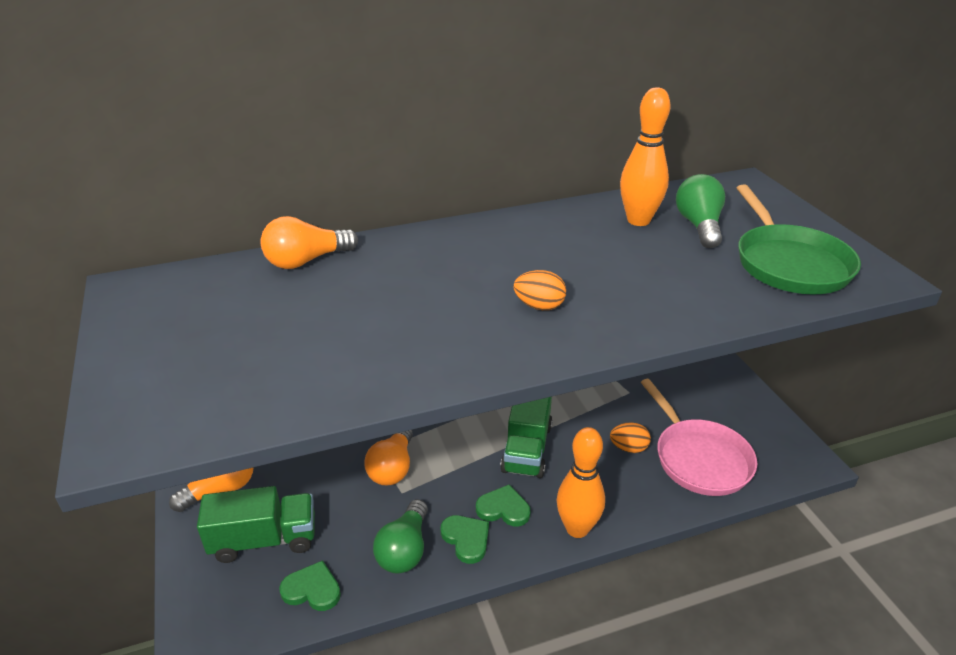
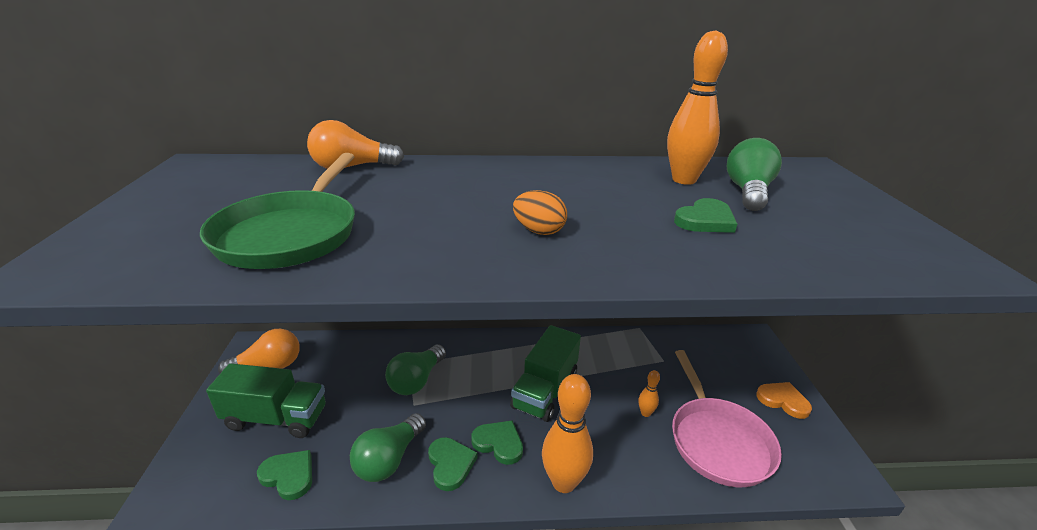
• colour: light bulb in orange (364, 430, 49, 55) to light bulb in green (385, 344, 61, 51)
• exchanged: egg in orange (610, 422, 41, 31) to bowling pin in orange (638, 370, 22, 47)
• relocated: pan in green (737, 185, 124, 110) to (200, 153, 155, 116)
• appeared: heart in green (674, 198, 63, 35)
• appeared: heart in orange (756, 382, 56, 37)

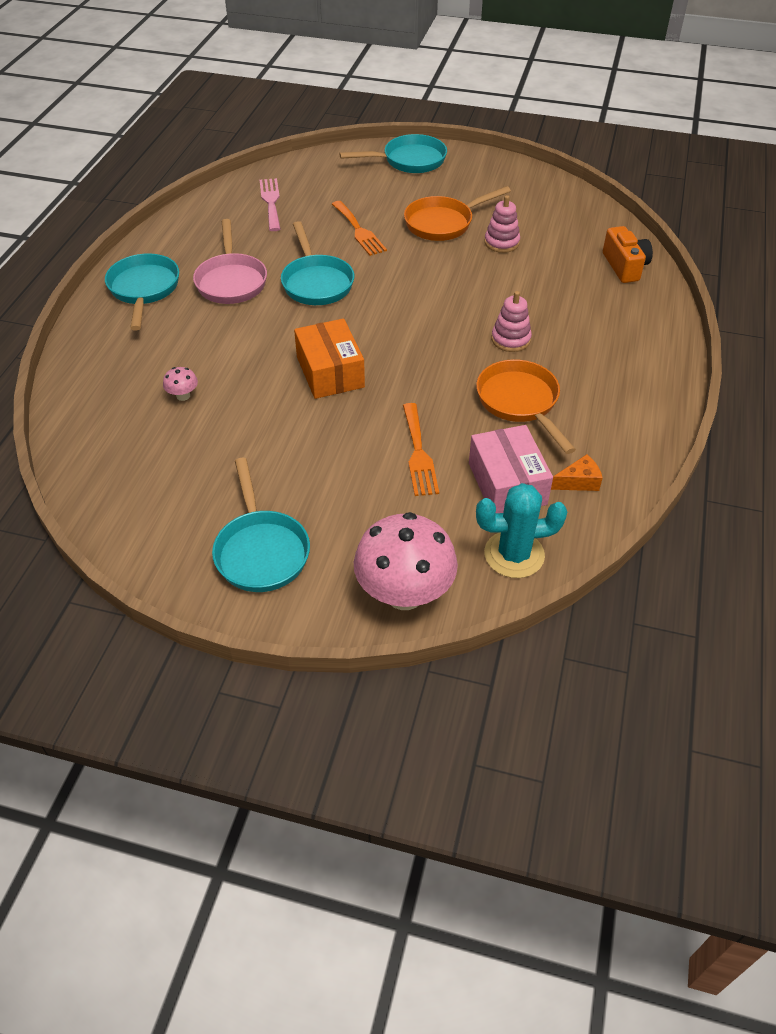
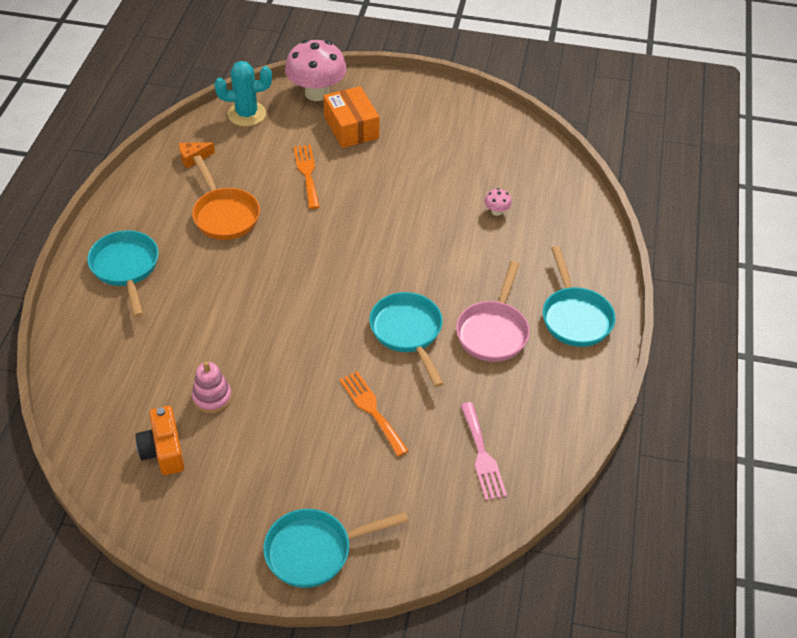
• spun: pan in pink (193, 219, 74, 85) = (456, 261, 74, 101) 150 degrees counterclockwise
• relocated: pan in turquoise (212, 458, 98, 134) to (87, 230, 72, 87)
• relocated: box in orange (294, 319, 71, 80) to (323, 86, 56, 62)
• missing: pan in orange (404, 186, 107, 55)
• missing: box in pink (469, 425, 84, 88)
• missing: stacking toy in pink (491, 291, 41, 61)
• relocated: camera in orange (603, 226, 50, 57) to (136, 406, 48, 69)

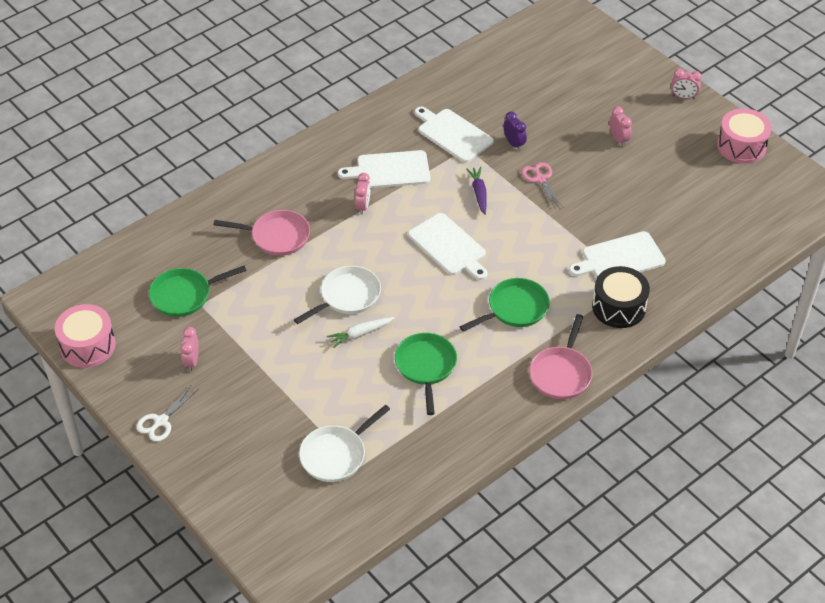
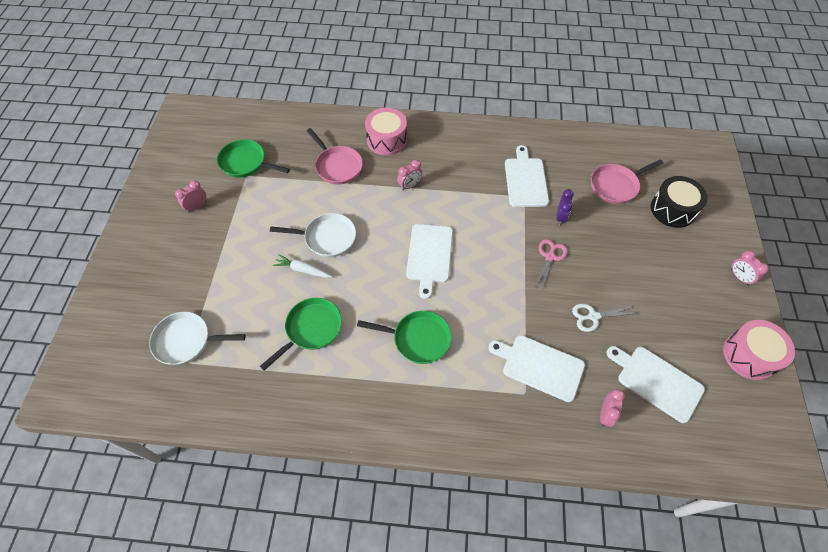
• relocated: drum in pink (55, 304, 61, 64) to (365, 108, 42, 47)
• relocated: scissors in white (136, 386, 63, 56) to (572, 304, 66, 28)
• relocated: cutting board in white (338, 150, 92, 38) to (607, 346, 98, 77)
• missing: carrot in purple (466, 167, 20, 48)
• relocated: pan in pink (529, 314, 63, 85) to (591, 159, 72, 45)
• relocated: drum in black (592, 266, 58, 62) to (651, 176, 57, 52)
• relocated: clock in pink (610, 107, 22, 39) to (600, 389, 25, 38)

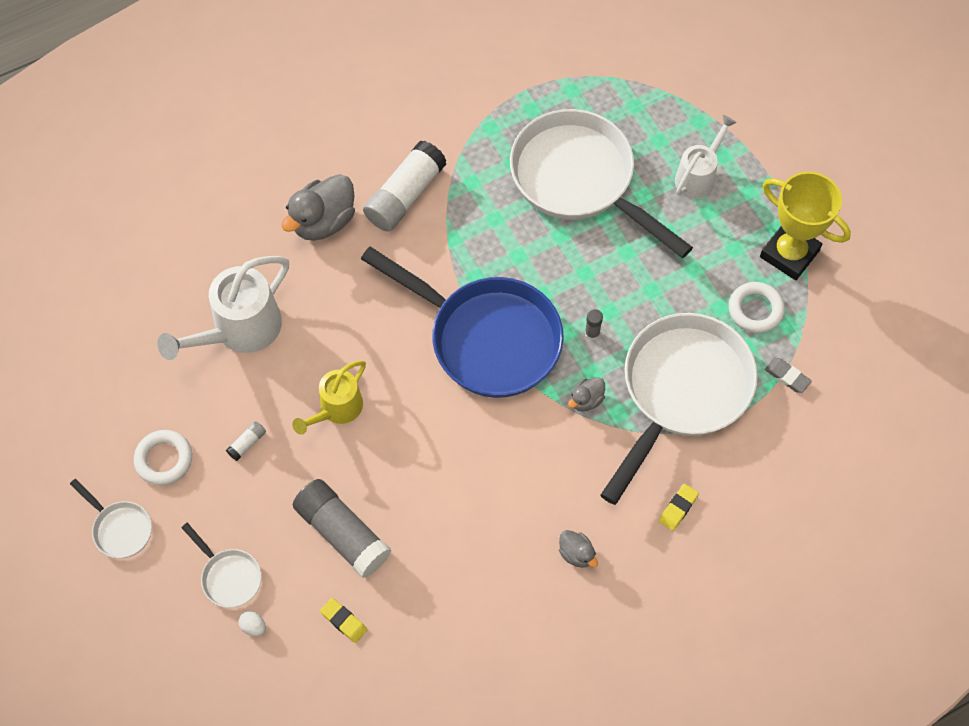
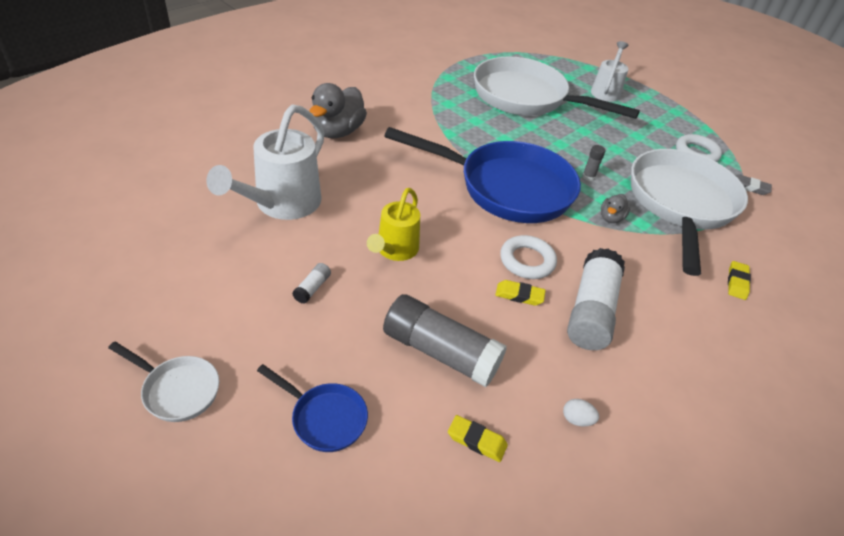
• relocated: ring in white (134, 430, 58, 55) to (500, 235, 57, 44)
• colour: pan in white (181, 523, 81, 85) to pan in blue (257, 364, 111, 88)
• relocated: egg in white (239, 611, 27, 25) to (563, 399, 36, 27)
• relocated: glue stick in white (363, 141, 84, 91) to (567, 248, 58, 102)
• missing: duck in grey (559, 530, 39, 38)
• missing: trophy in yellow (760, 172, 91, 108)
• appeared: eraser in yellow (495, 280, 51, 26)

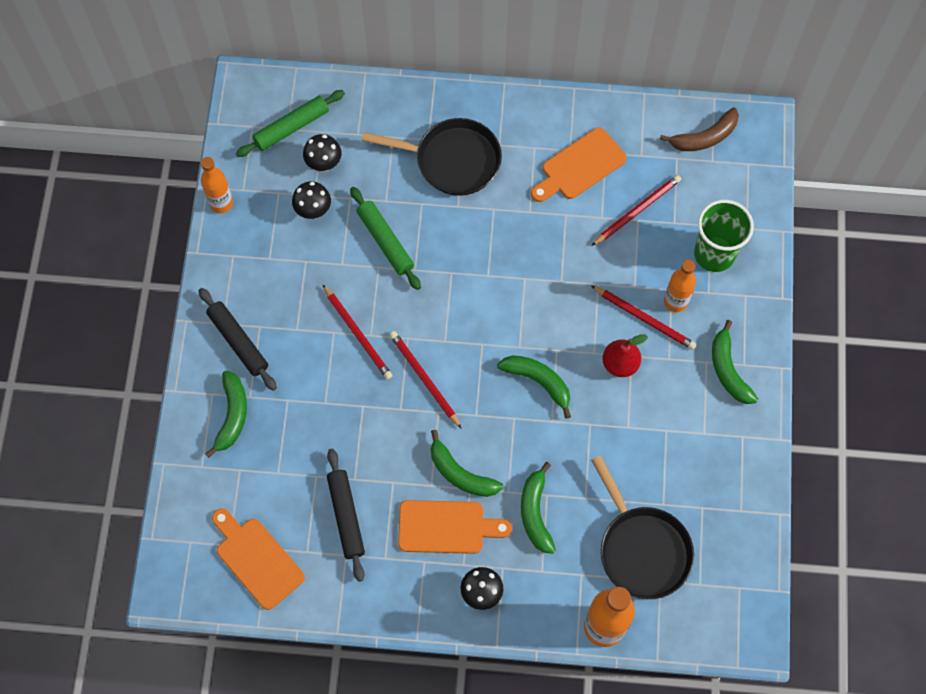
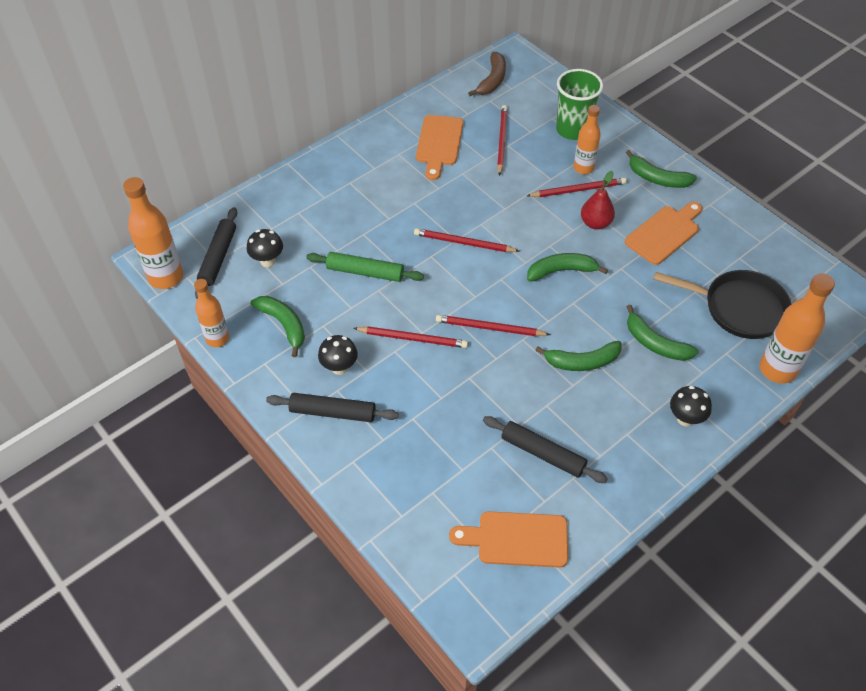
• relocated: banana in green (205, 371, 42, 87) to (251, 296, 54, 61)
• colour: rolling pin in green (236, 90, 109, 67) to rolling pin in black (195, 207, 42, 92)
• relocated: mushroom in black (292, 181, 39, 38) to (318, 335, 40, 40)
• missing: pan in black (362, 118, 140, 78)
• relocated: cutting board in orange (398, 500, 114, 54) to (625, 202, 77, 63)
• appeared: bottle in orange (123, 177, 60, 112)
• appeared: pencil in red (414, 228, 105, 24)

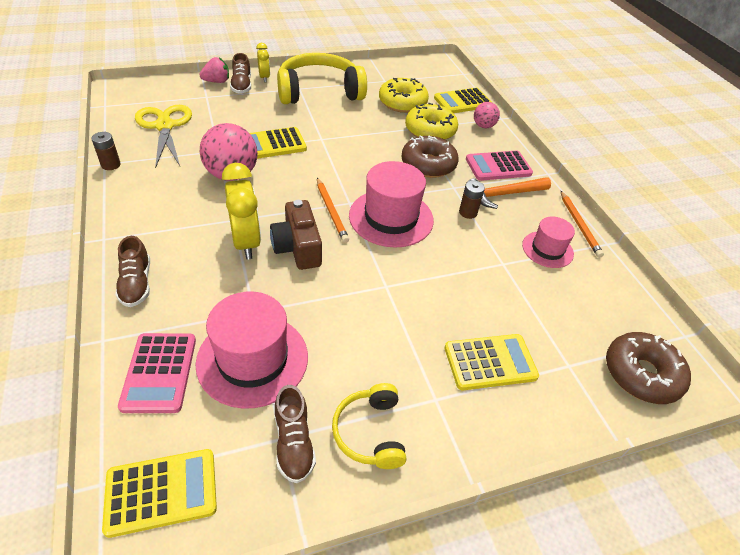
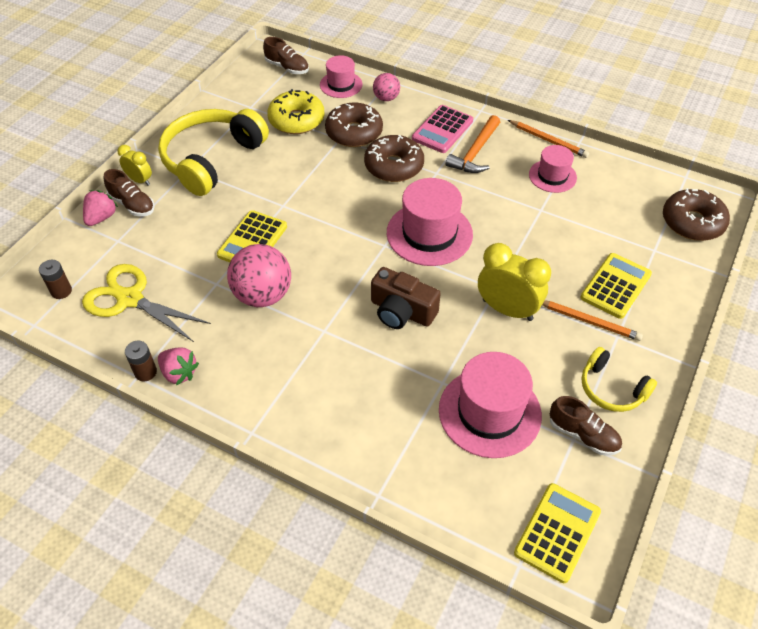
• relocated: shoe in brown (115, 236, 35, 71) to (263, 37, 46, 37)
• missing: calculator in pink (118, 333, 78, 80)
• relocated: clock in yellow (222, 163, 39, 96) to (478, 243, 73, 78)
• relocated: pencil in orange (317, 178, 32, 65) to (542, 301, 101, 40)
• colour: donut in yellow (405, 103, 53, 37) to donut in brown (325, 102, 58, 45)
• exchanged: calculator in yellow (434, 88, 58, 25) to hat in pink (320, 55, 43, 43)
• relocated: battery in brown (459, 180, 26, 39) to (39, 260, 33, 39)
• appeared: strawberry in pink (158, 348, 41, 37)

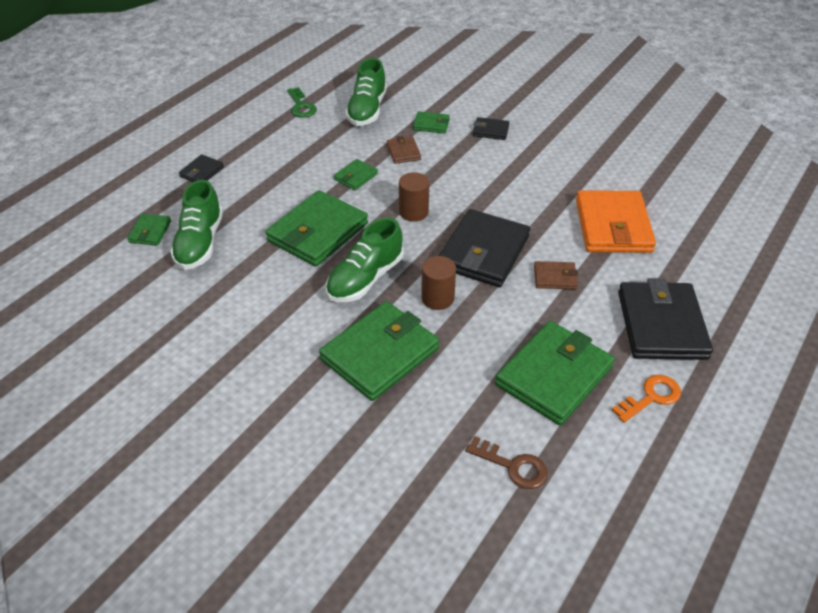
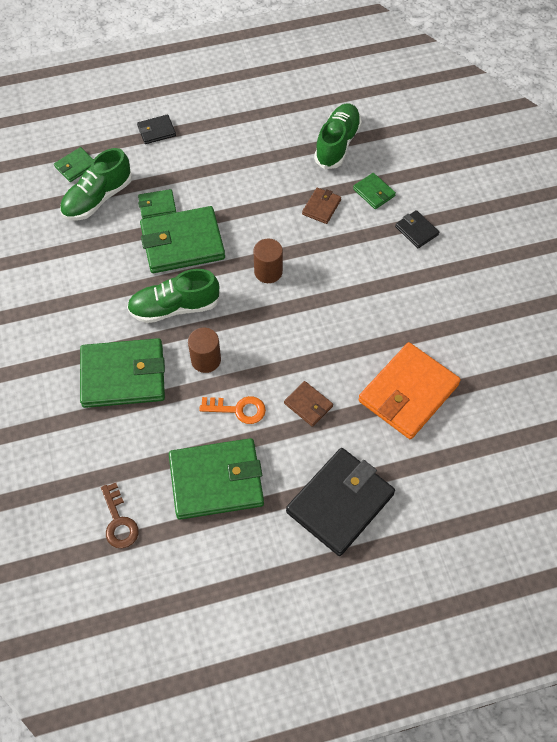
• missing: key in green (287, 87, 30, 31)
• relocated: wallet in green (334, 159, 44, 31) to (138, 189, 38, 30)
• spun: shoe in green (345, 58, 42, 68) = (314, 103, 48, 66) 150 degrees clockwise
• missing: wallet in black (439, 209, 91, 78)
• relocated: key in orange (612, 375, 69, 48) to (199, 396, 67, 28)

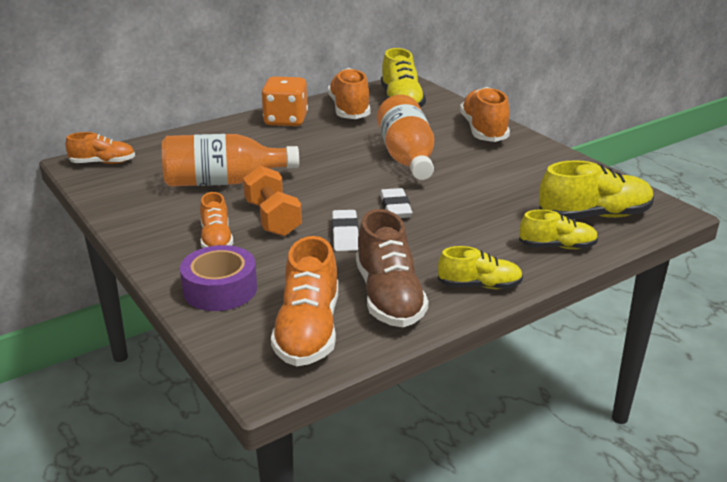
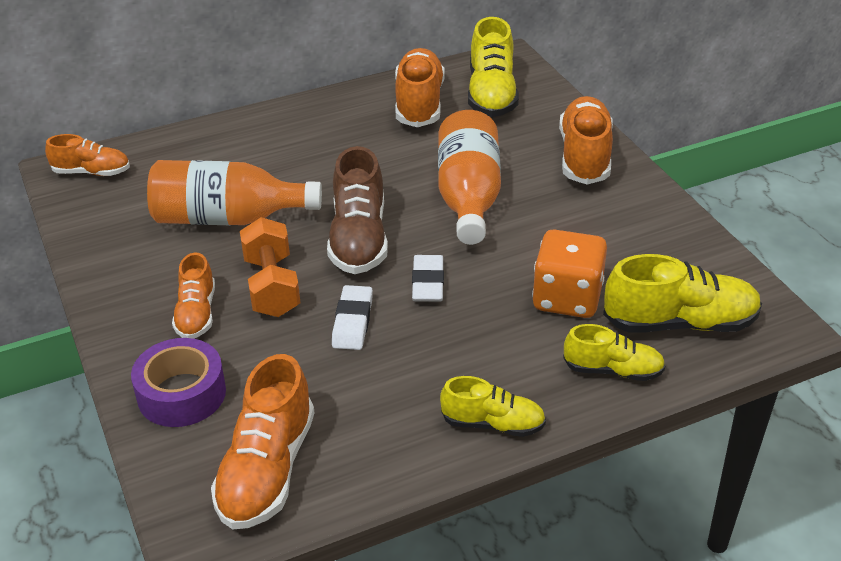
• relocated: dice in orange (261, 77, 47, 49) to (532, 229, 75, 89)
• relocated: shoe in brown (356, 209, 72, 118) to (327, 146, 61, 128)

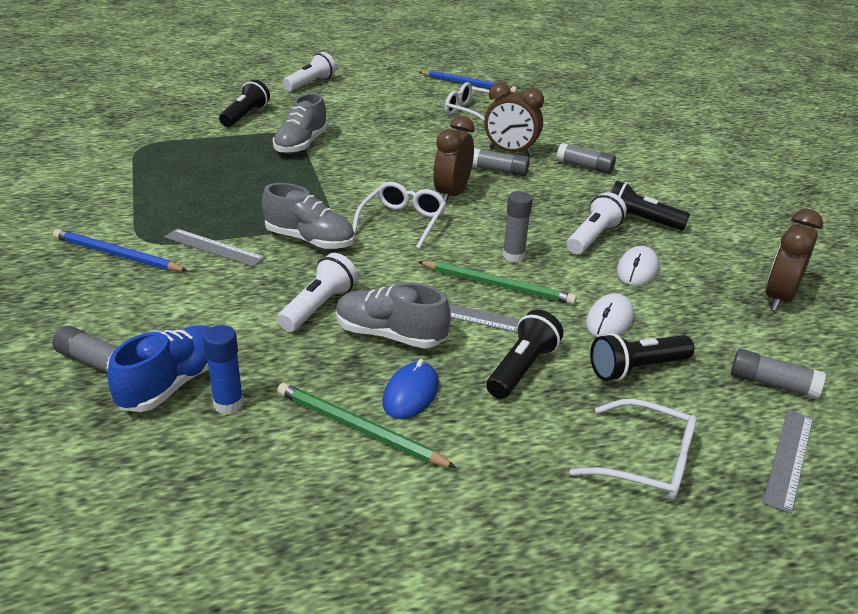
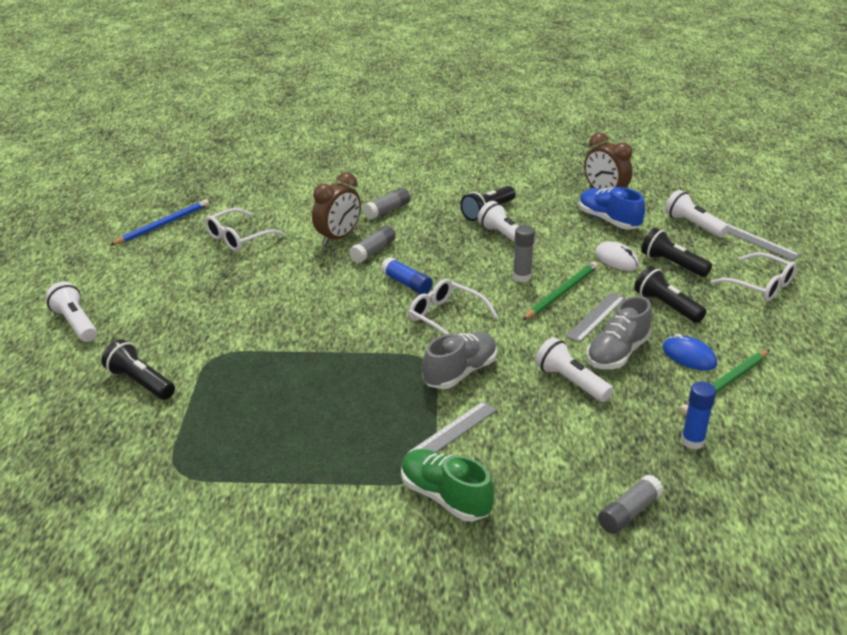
• exchanged: pencil in blue (53, 229, 135, 43) to shoe in green (401, 449, 93, 73)
• relocated: shoe in blue (107, 325, 103, 87) to (579, 187, 66, 43)
• missing: shoe in grey (273, 93, 55, 61)
• exchanged: clock in brown (433, 116, 42, 88) to glue stick in blue (381, 257, 52, 37)
• spun: glasses in white (570, 399, 127, 102) = (710, 252, 87, 50) 90 degrees clockwise
• spun: flashlight in black (590, 333, 104, 48) = (641, 228, 71, 49) 135 degrees clockwise
• missing: mouse in white (617, 246, 42, 40)
• exchanged: glue stick in grey (731, 349, 95, 50) to flashlight in white (665, 190, 64, 48)

